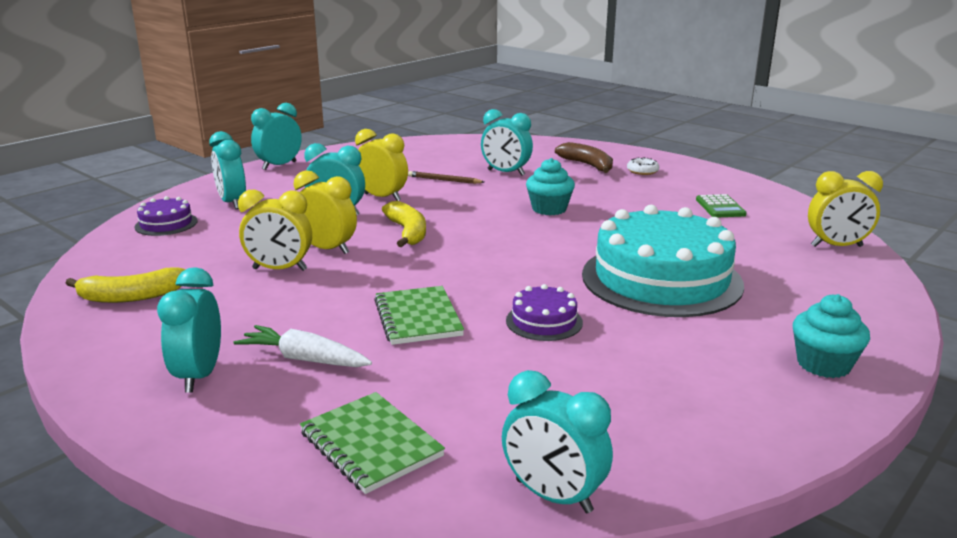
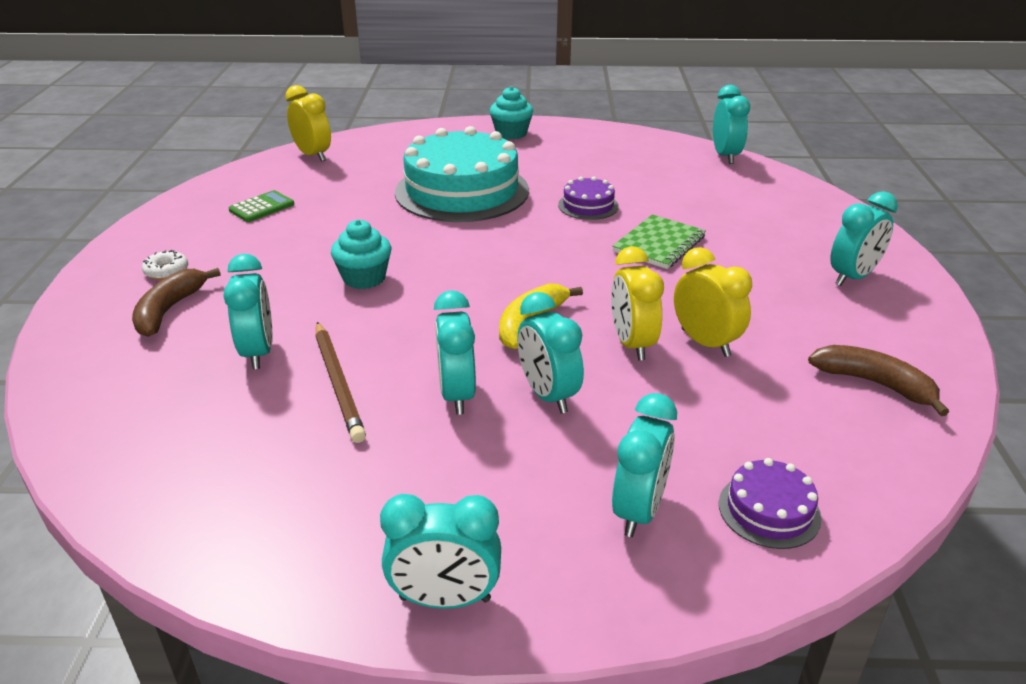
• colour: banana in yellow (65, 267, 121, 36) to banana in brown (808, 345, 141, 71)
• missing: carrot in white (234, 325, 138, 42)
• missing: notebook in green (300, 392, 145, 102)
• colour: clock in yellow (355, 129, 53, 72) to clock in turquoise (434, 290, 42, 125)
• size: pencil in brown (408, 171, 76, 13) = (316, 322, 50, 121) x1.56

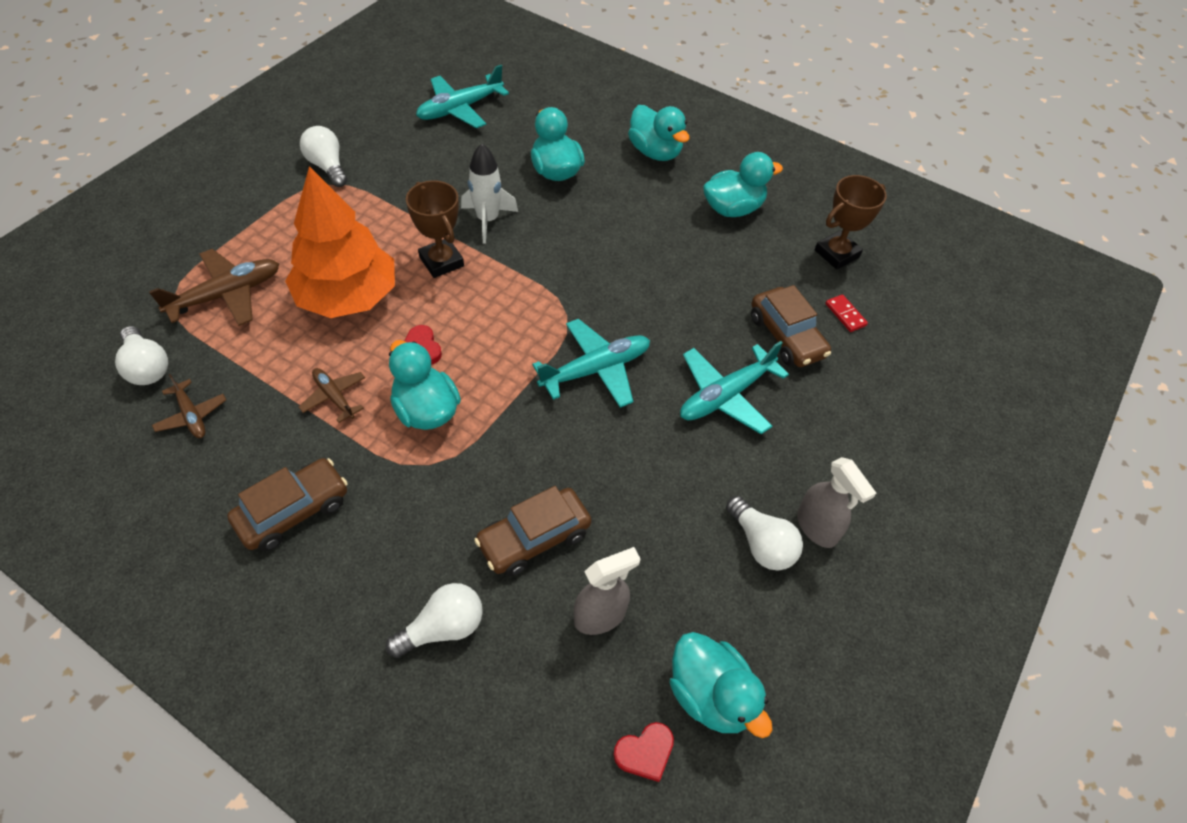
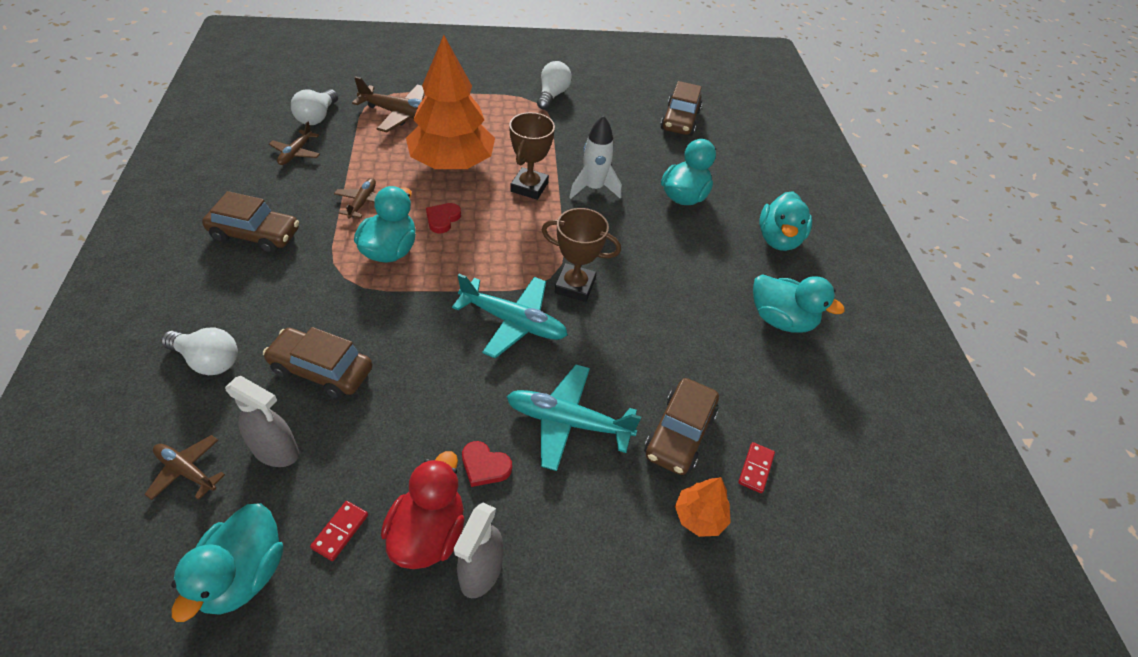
• exchanged: plane in turquoise (416, 65, 93, 63) to car in brown (660, 81, 42, 55)
• relocated: heart in red (613, 722, 61, 60) to (462, 441, 50, 46)
• exchanged: light bulb in white (726, 496, 77, 74) to duck in red (381, 451, 84, 118)
• relocated: trophy in brown (815, 175, 72, 95) to (542, 208, 79, 94)
• appeared: plane in brown (144, 435, 81, 65)
• appeared: domino in red (310, 501, 58, 60)
• appeared: tree in orange (675, 477, 56, 60)

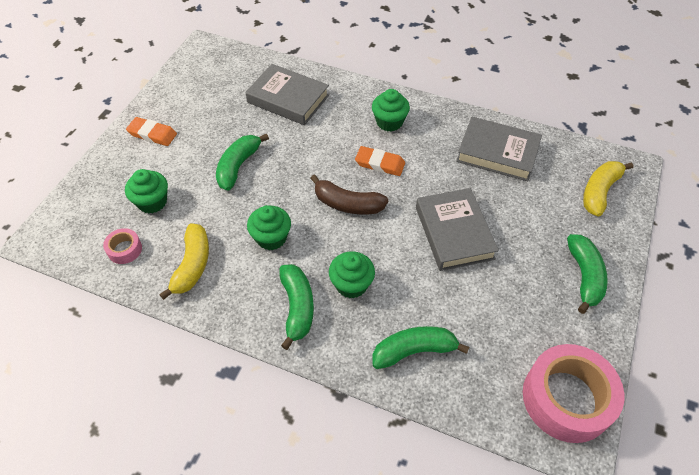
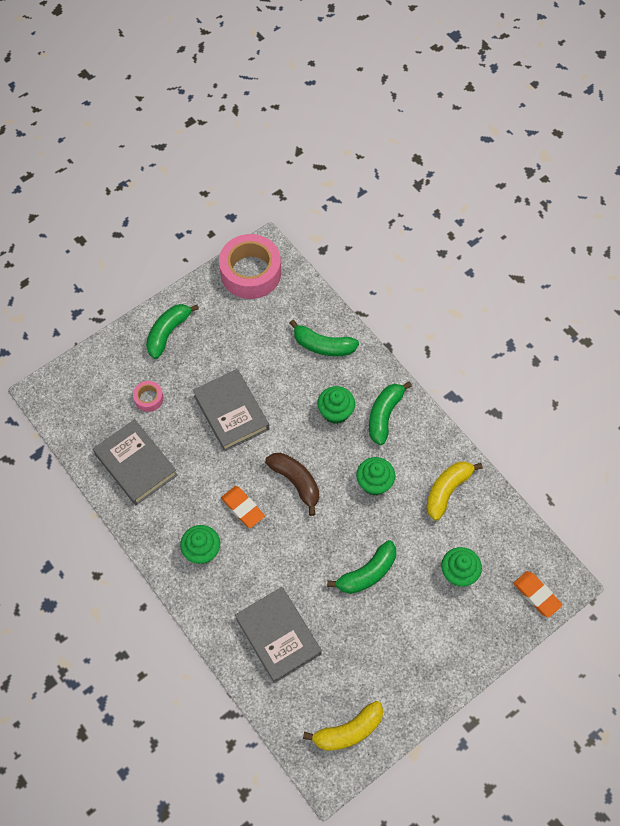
• relocated: tape in pink (103, 228, 39, 36) to (133, 381, 31, 31)
• relocated: eraser in orange (126, 117, 51, 29) to (513, 571, 50, 47)
• spun: book in grey (416, 188, 83, 83) = (193, 369, 76, 83) 45 degrees counterclockwise
• relocated: banana in yellow (583, 161, 50, 55) to (303, 701, 81, 50)

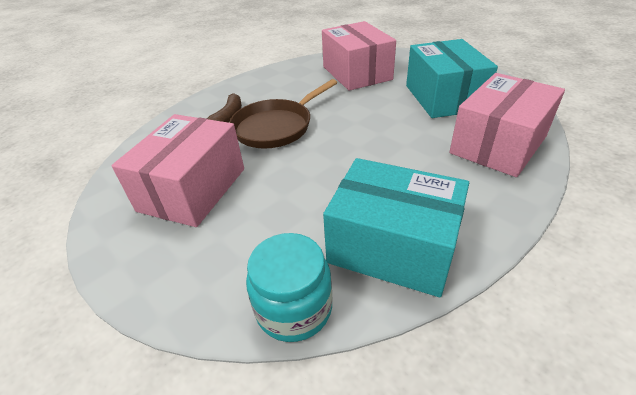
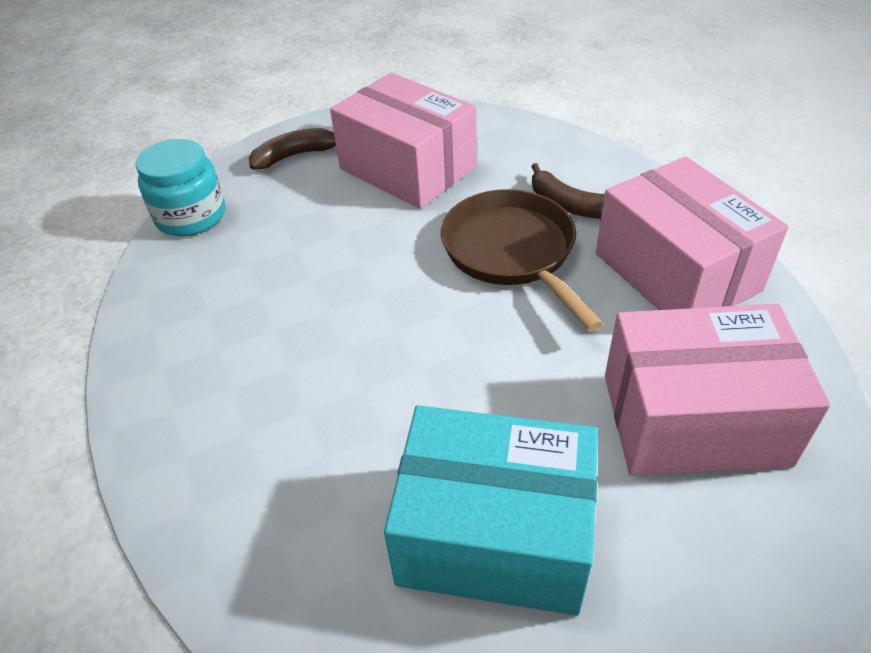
• missing: box in turquoise (323, 158, 146, 139)
• relocated: box in pink (449, 73, 116, 104) to (596, 157, 193, 153)
• appeared: banana in brown (249, 128, 87, 42)

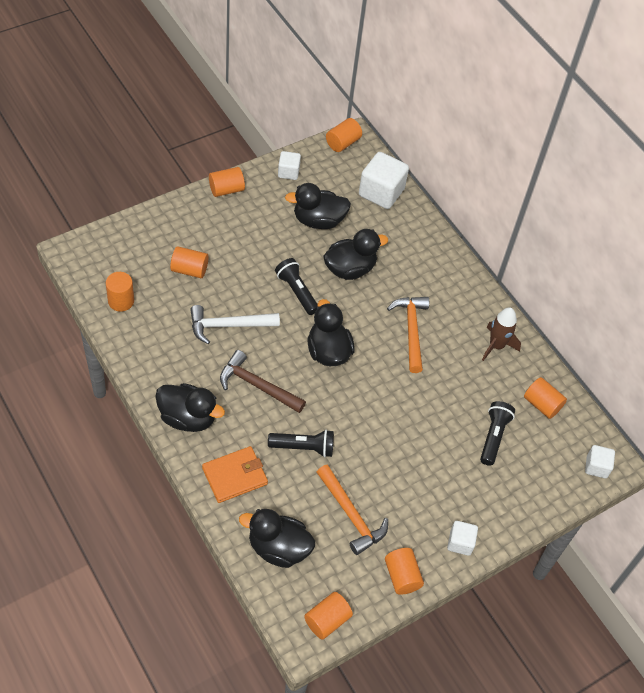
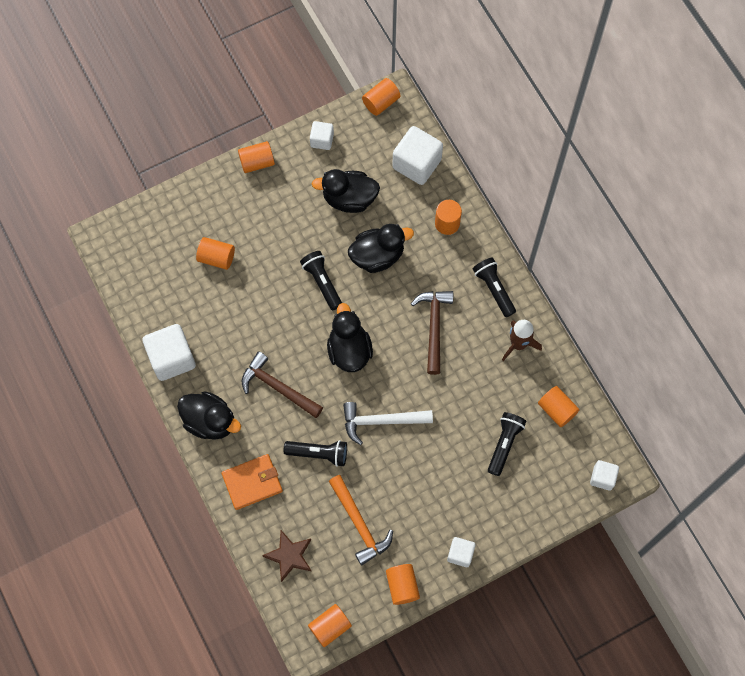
• relocated: cylinder in orange (106, 272, 28, 40) to (435, 200, 27, 35)
• relocated: hammer in white (190, 305, 90, 39) to (343, 402, 90, 43)
• exchanged: duck in black (239, 509, 76, 59) to star in brown (262, 530, 50, 52)
• colour: hammer in orange (387, 297, 42, 76) to hammer in brown (411, 291, 42, 84)
• appeared: cube in white (143, 324, 53, 57)
• appeared: flashlight in black (473, 257, 43, 60)

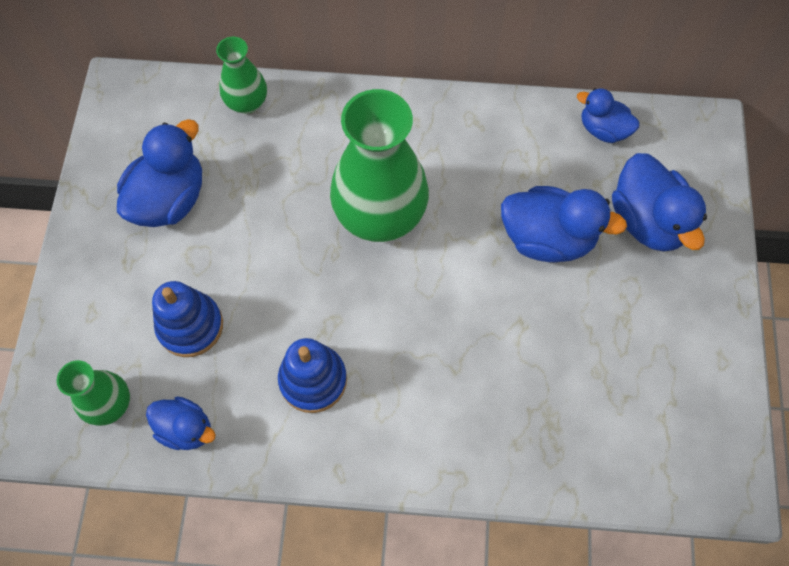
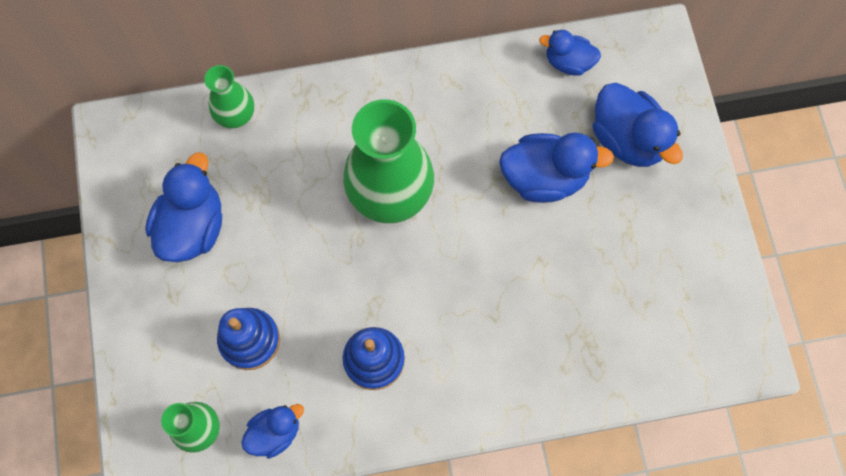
• spun: duck in blue (146, 396, 70, 54) = (241, 404, 63, 55) 45 degrees counterclockwise

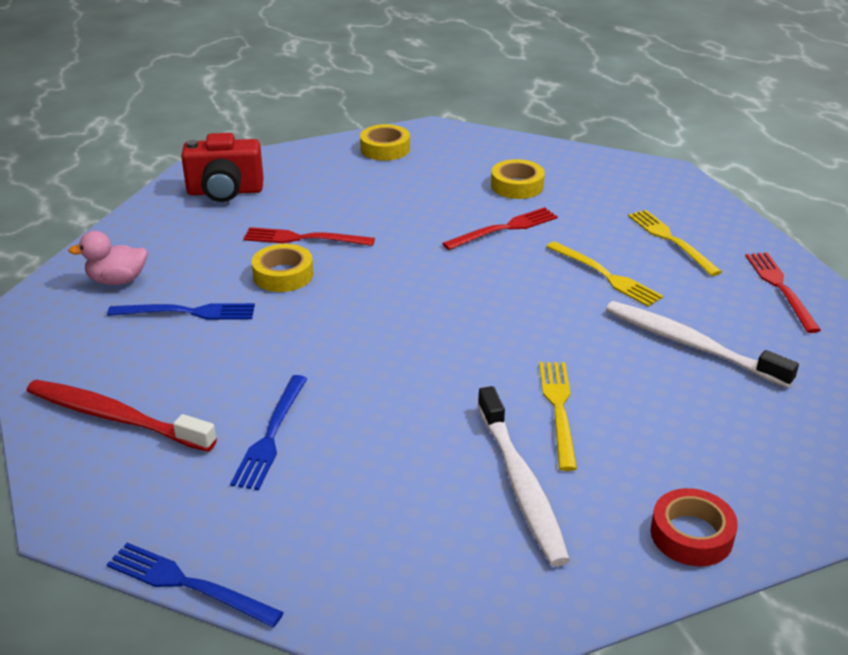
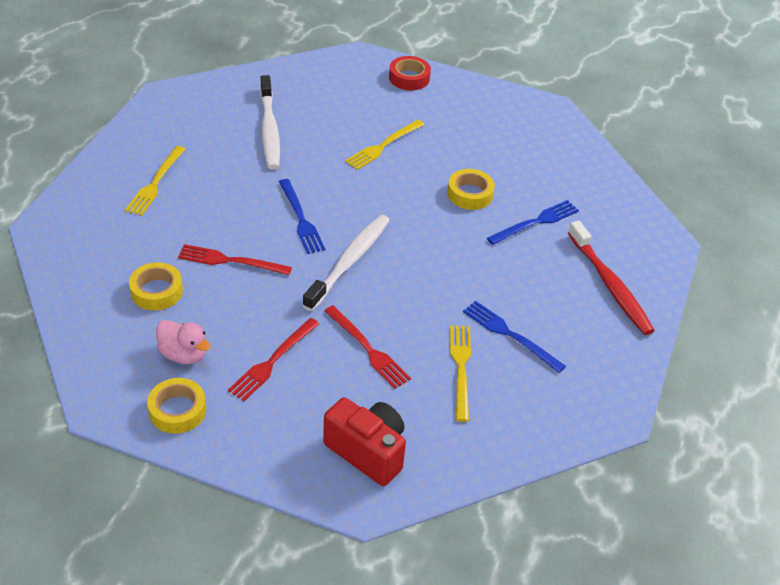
• relocated: duck in pink (68, 231, 80, 54) to (156, 320, 55, 44)
• relocated: fork in blue (106, 543, 178, 85) to (279, 179, 46, 75)
• relocated: tape in yellow (252, 244, 62, 48) to (447, 169, 48, 41)
• relocated: toothbrush in white (478, 386, 92, 181) to (303, 215, 87, 96)
• relocated: fork in yellow (546, 241, 117, 66) to (450, 325, 21, 97)
• relocated: fork in red (745, 252, 76, 81) to (228, 318, 91, 83)

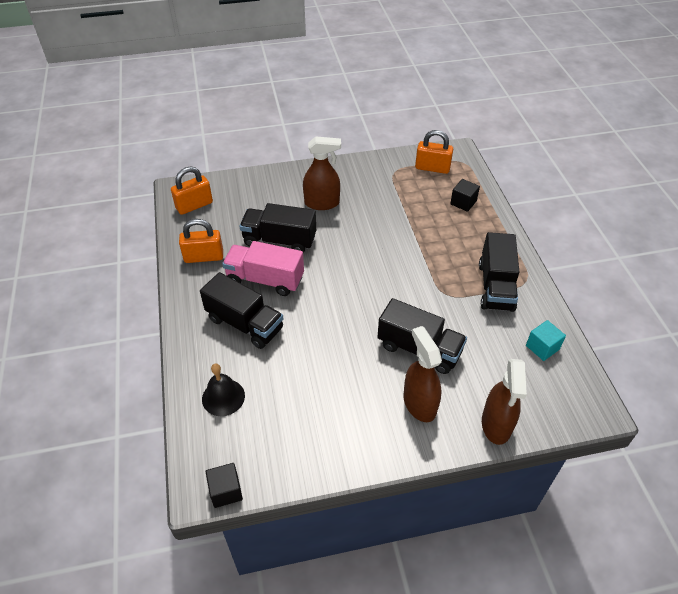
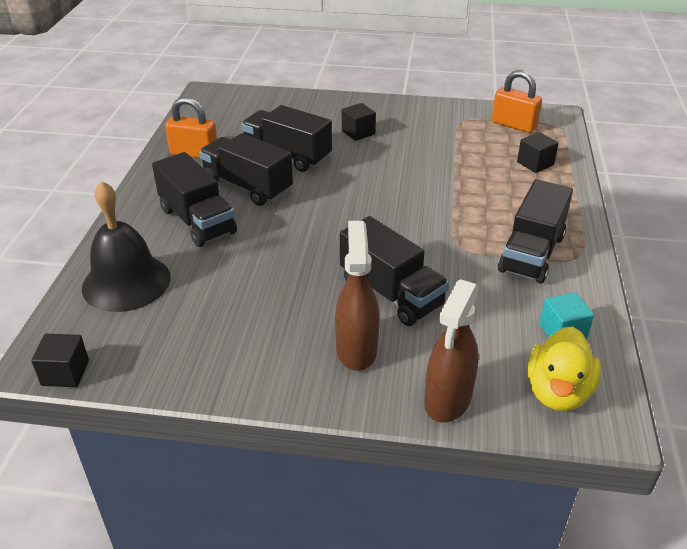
• missing: padlock in orange (171, 166, 42, 49)
• size: bell in black (202, 364, 43, 52) = (82, 181, 89, 131) x1.60
• colour: truck in pink (222, 241, 82, 55) to truck in black (199, 133, 94, 73)
• exchanged: spray bottle in brown (303, 136, 38, 74) to cube in black (342, 103, 34, 38)
• appeared: duck in yellow (527, 327, 74, 84)

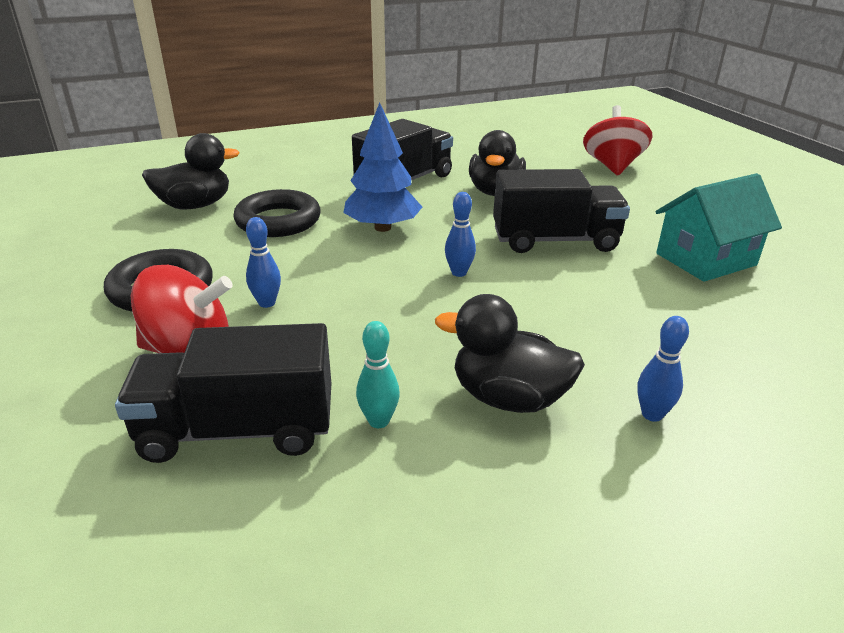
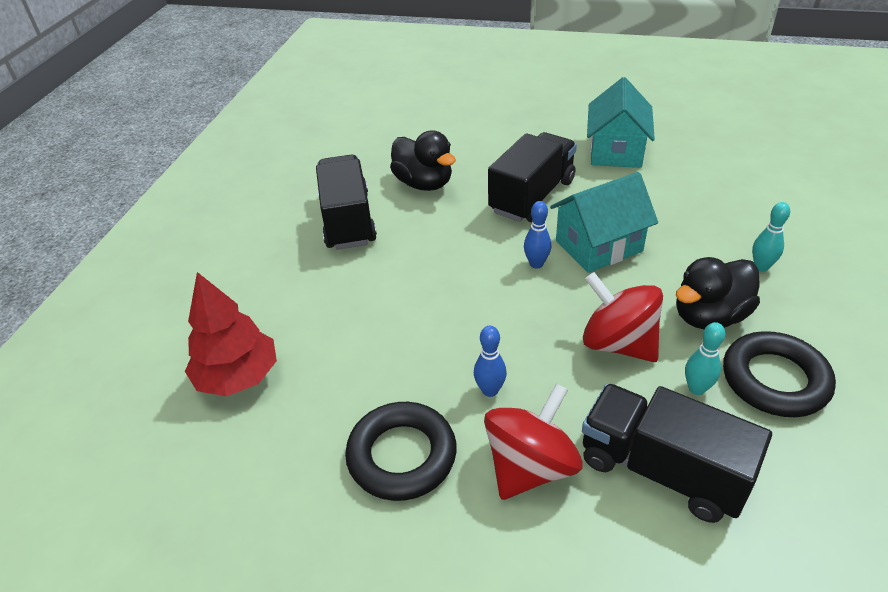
• spun: truck in black (115, 323, 216, 140) = (582, 383, 190, 140) 90 degrees clockwise
• exchanged: duck in black (142, 133, 98, 76) to tree in red (185, 272, 92, 124)
• relocated: ring in black (233, 189, 88, 48) to (723, 331, 113, 86)
• missing: tree in blue (343, 103, 79, 129)
• relocated: spinning top in red (583, 105, 70, 70) to (583, 272, 80, 90)
• colour: bowling pin in blue (637, 316, 52, 106) to bowling pin in turquoise (752, 202, 38, 70)
• appeared: house in turquoise (550, 172, 108, 101)

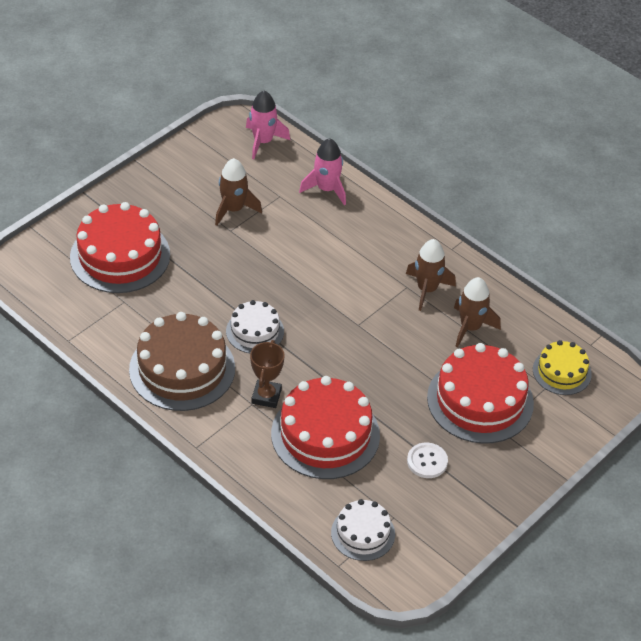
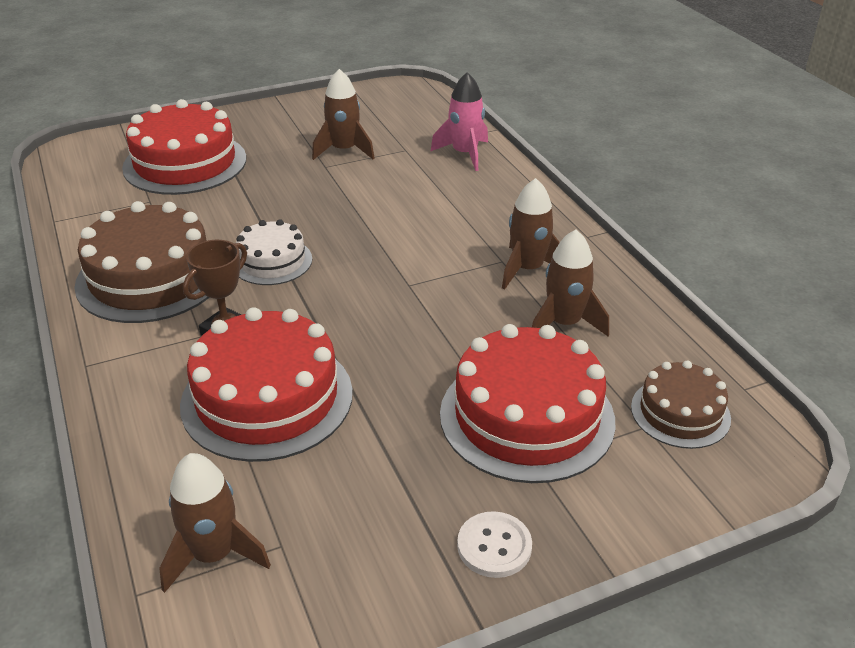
• missing: rocket in pink (246, 91, 44, 68)
• exchanged: cake in white (331, 499, 64, 62) to rocket in brown (159, 453, 112, 140)
• relocated: button in white (407, 443, 41, 35) to (457, 511, 75, 67)
• colour: cake in yellow (533, 340, 59, 55) to cake in brown (631, 361, 100, 88)

